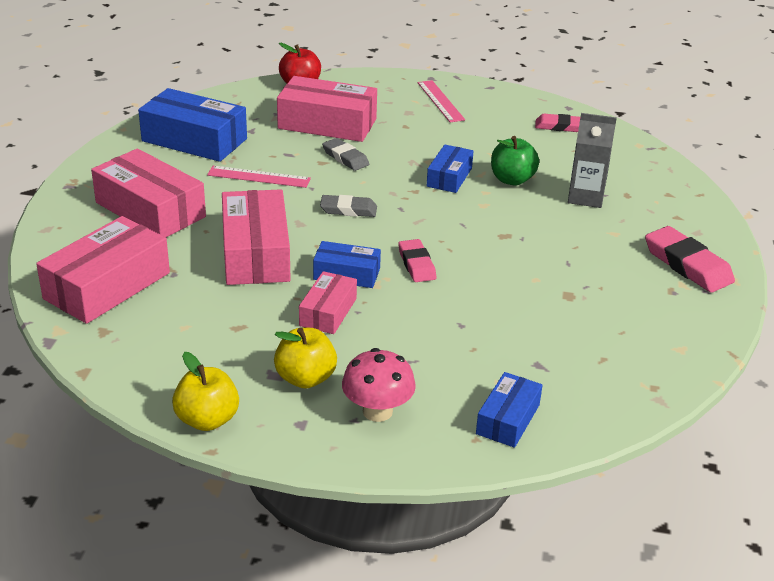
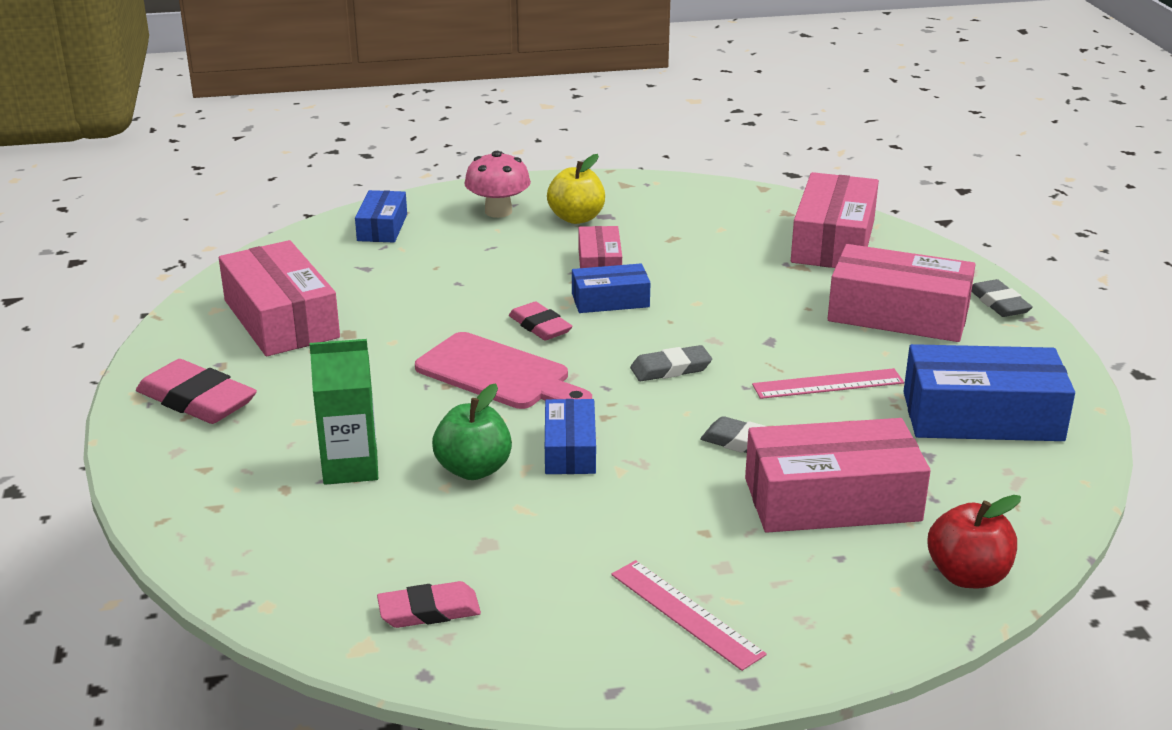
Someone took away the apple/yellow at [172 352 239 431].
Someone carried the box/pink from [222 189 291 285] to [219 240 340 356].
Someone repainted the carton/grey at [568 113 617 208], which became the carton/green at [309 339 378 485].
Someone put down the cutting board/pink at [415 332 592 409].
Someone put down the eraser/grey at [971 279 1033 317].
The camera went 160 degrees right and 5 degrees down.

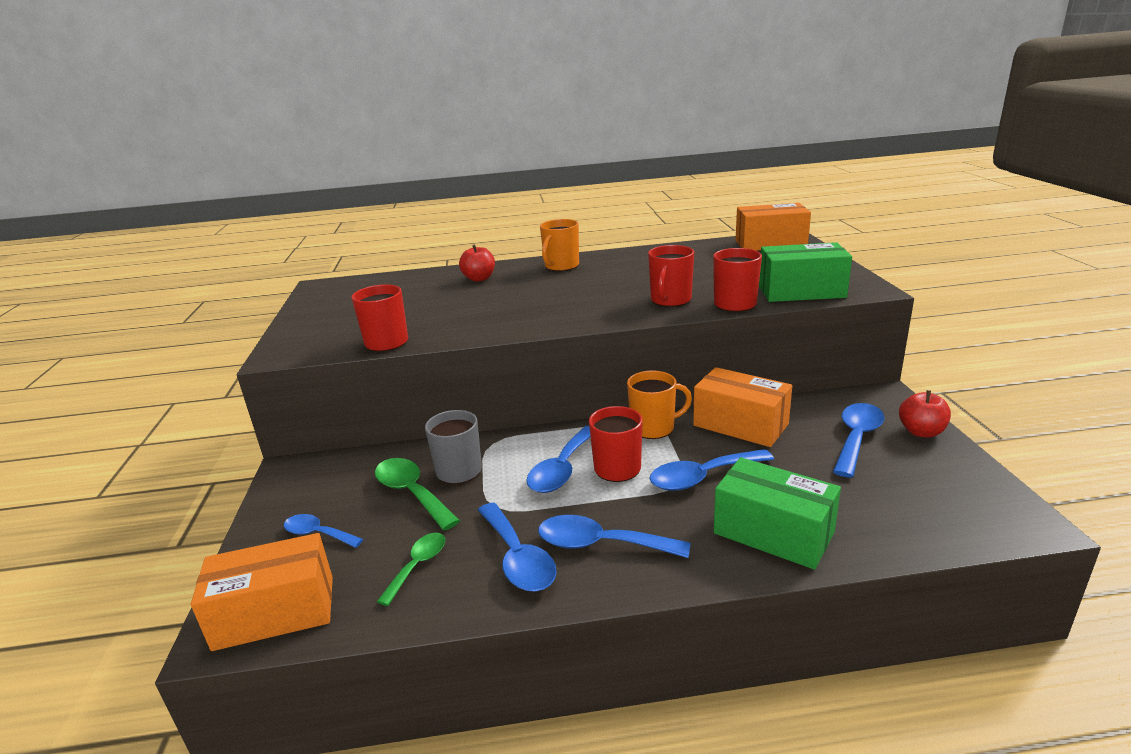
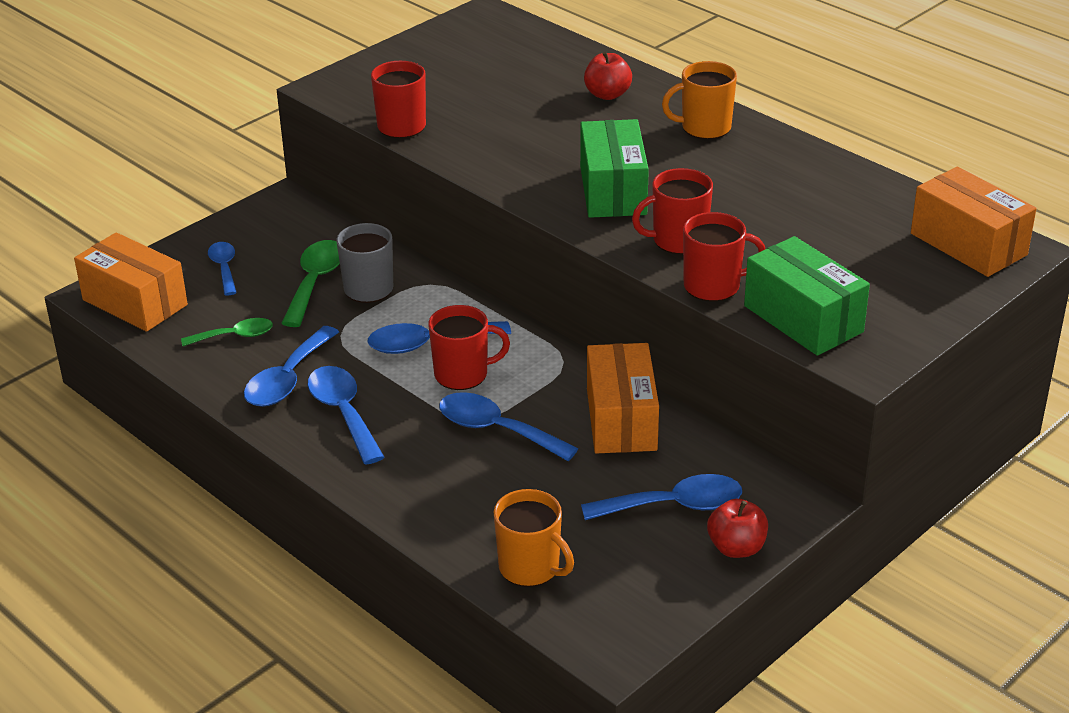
Someone carried the mug/orange from [627 371 692 439] to [494 489 574 587].
Someone carried the box/green from [714 457 841 570] to [580 119 649 218].
The camera went 50 degrees right and 10 degrees up.

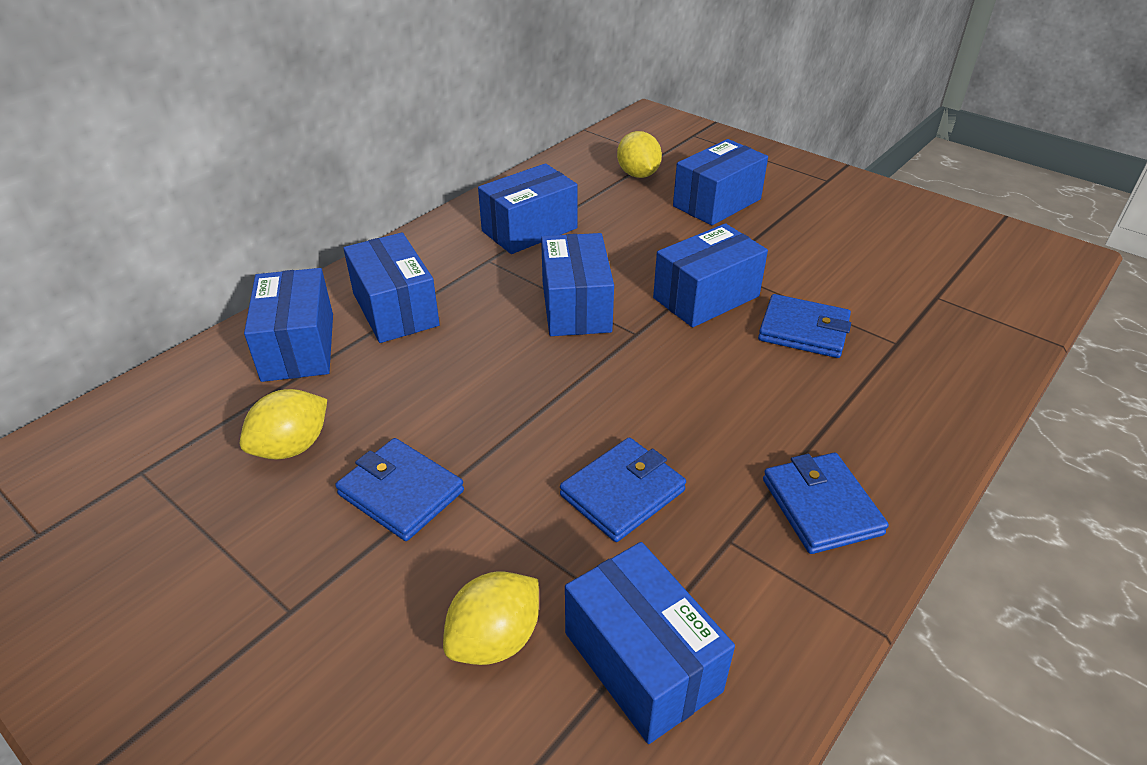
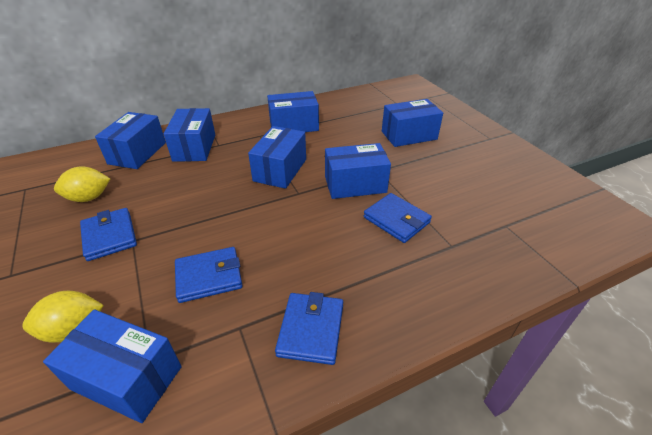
Someone rotated the box/blue at [565 542 735 744] by 60 degrees counterclockwise.
Someone took away the lemon/yellow at [617 131 662 178].
The camera went 25 degrees right and 0 degrees up.

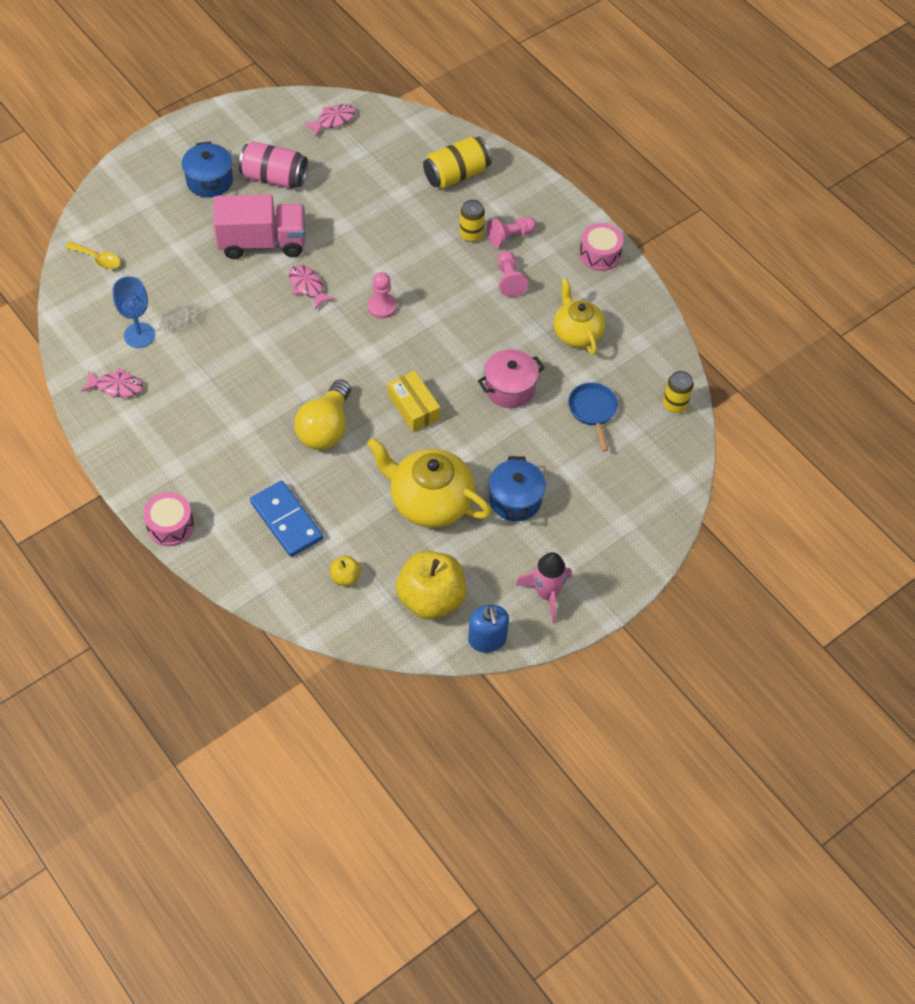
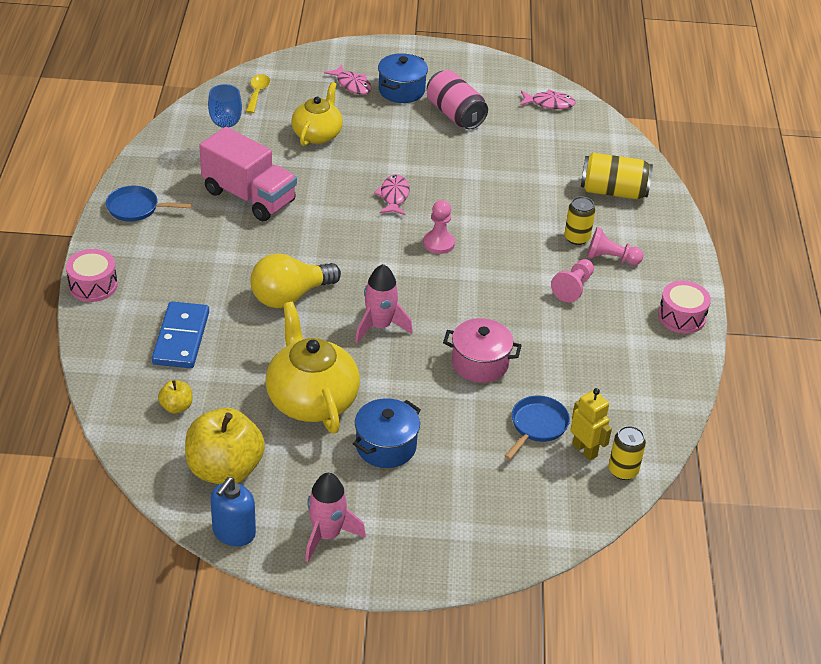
Someone rotated the spoon/yellow at [65 241 121 269] by 150 degrees counterclockwise.
Someone carried the fish/pink from [81 368 143 397] to [324 64 372 94].
Someone carried the truck/pink from [213 194 305 259] to [199 127 297 221].
Someone swapped the box/yellow at [388 371 440 432] for the rocket/pink at [355 264 413 343].
Someone carried the teapot/yellow from [553 278 605 355] to [291 82 343 146].
Someone put down the pan/blue at [106 186 192 222].
Someone put down the robot/yellow at [571 388 612 460].
The camera went 40 degrees right and 15 degrees down.

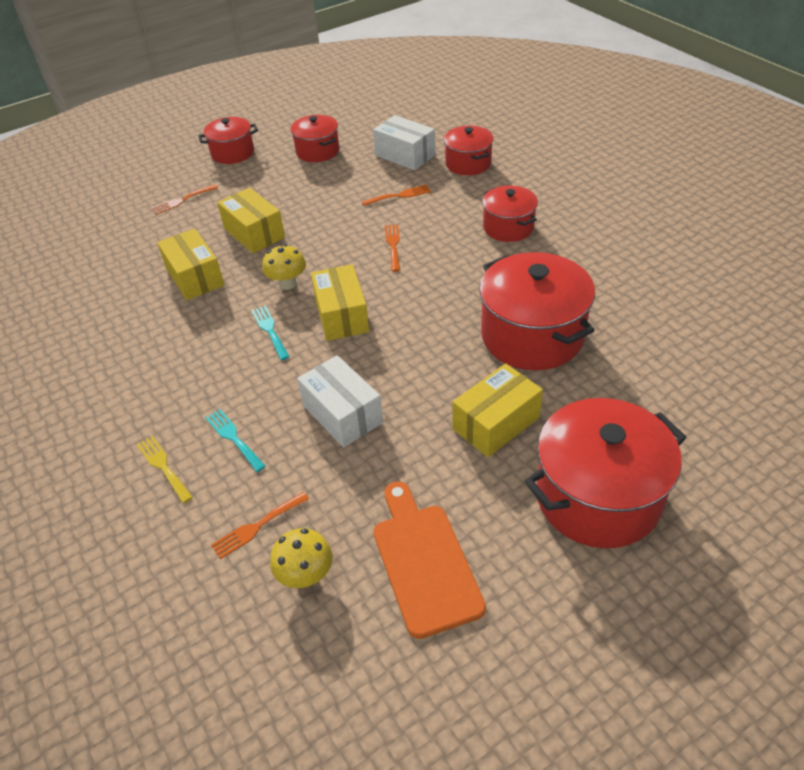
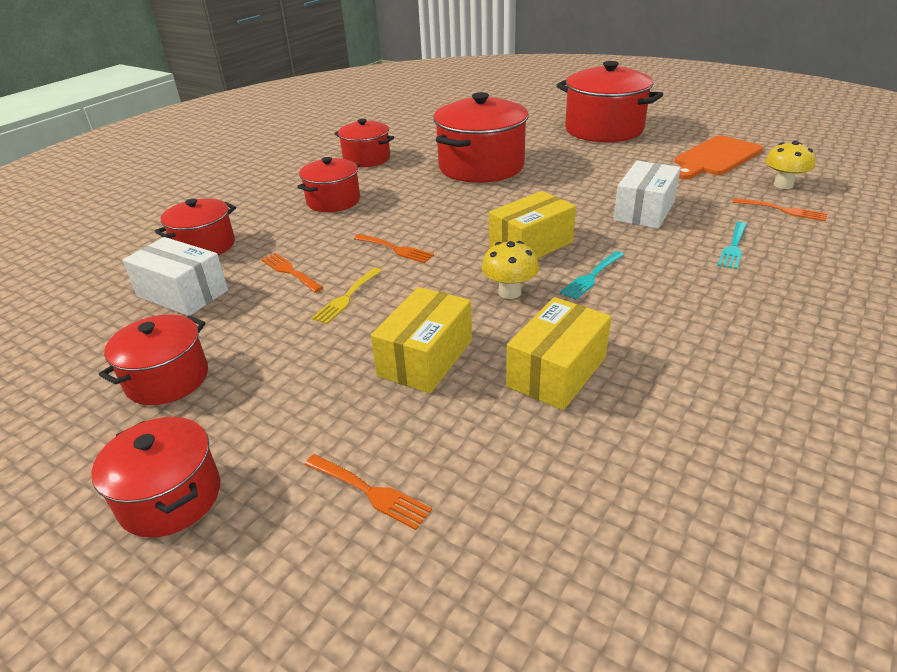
Someone carried the fork/yellow from [137 436 193 503] to [311 268 382 324].
Someone rotated the box/white at [373 115 435 170] by 75 degrees counterclockwise.
Someone rotated the fork/orange at [385 224 400 272] by 120 degrees counterclockwise.
Someone took away the box/yellow at [452 364 543 457].
Someone put down the pot/red at [334 119 394 167].
The camera went 115 degrees left and 10 degrees down.

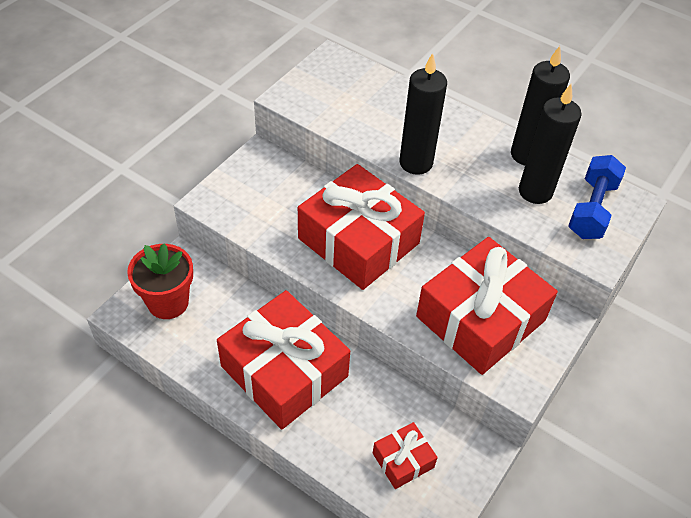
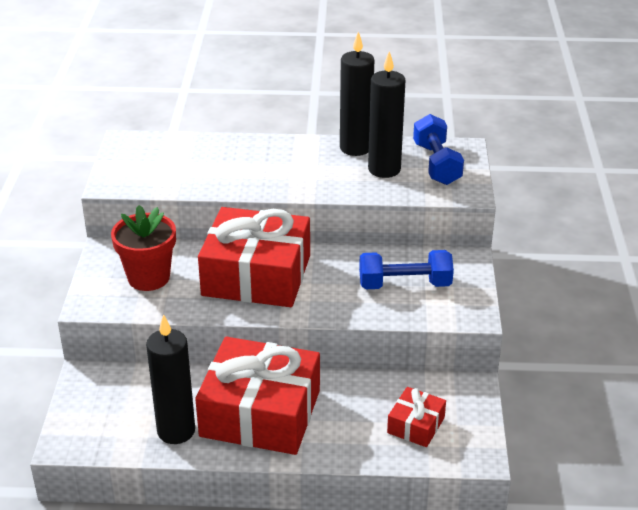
Someone carried the flower pot/red from [127 243 193 319] to [111 205 176 291].
Someone carried the candle/black from [399 53 447 175] to [146 314 195 444].
Someone swapped the gift/red at [416 237 558 375] for the dumbbell/blue at [359 250 454 289].
The camera went 30 degrees left and 15 degrees down.

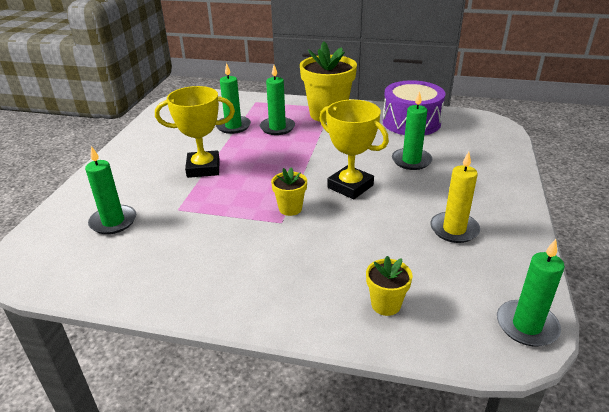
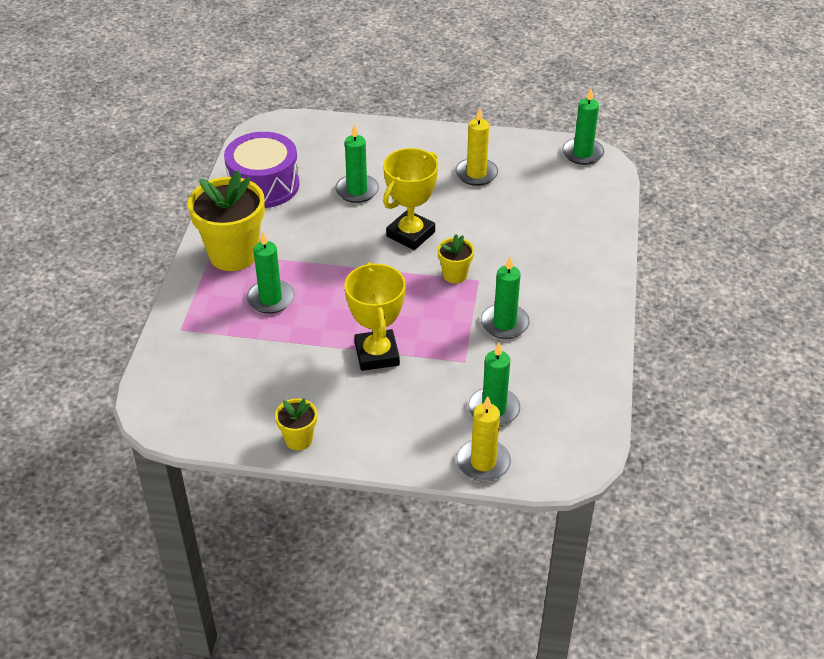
Someone carried the candle/green from [216 63 251 134] to [481 257 530 339].
Someone carried the flower pot/yellow from [366 256 413 316] to [275 398 317 450].
Someone put down the candle/yellow at [456 396 511 482].
The camera went 95 degrees left and 10 degrees up.

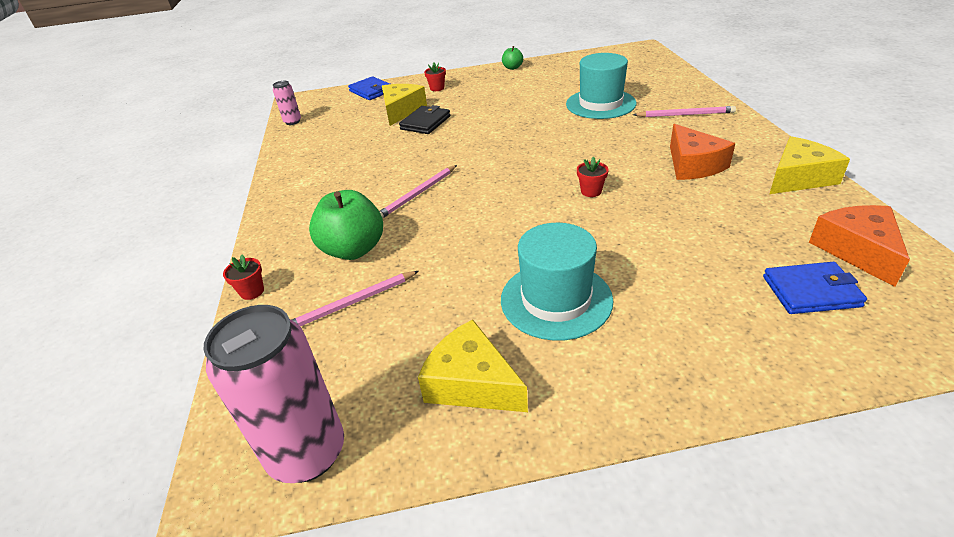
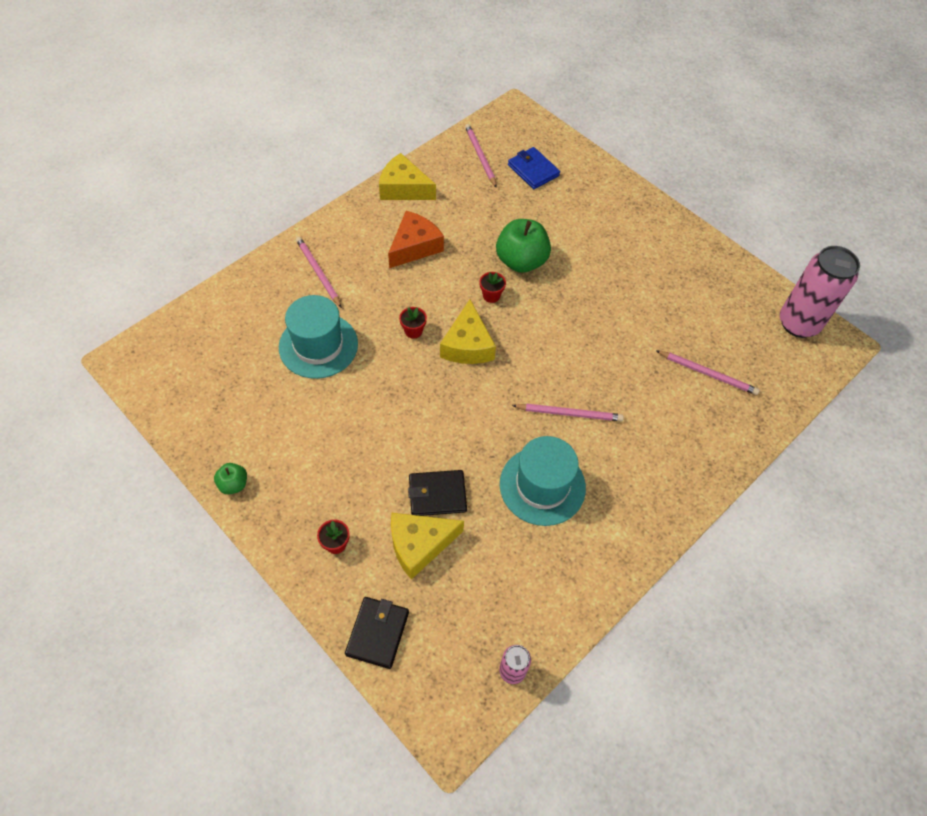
Someone carried the flower pot/red from [223 255 264 300] to [399 307 427 339].
Someone carried the apple/green from [309 190 383 260] to [496 219 551 273].
Someone repainted the wallet/blue at [348 76 390 100], which became the wallet/black at [345 597 409 669].
Someone carried the cheese/yellow from [418 319 528 412] to [440 299 496 364].
Someone carried the hat/turquoise from [501 223 613 341] to [500 436 586 526].
Someone swapped the cheese/orange at [809 205 910 287] for the pencil/pink at [465 124 497 188].
The camera went 130 degrees left and 20 degrees up.

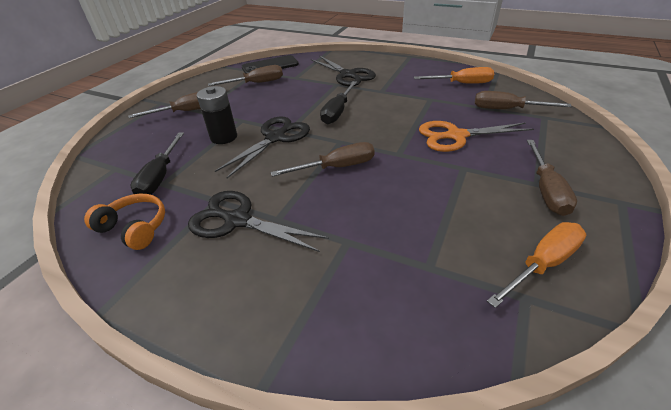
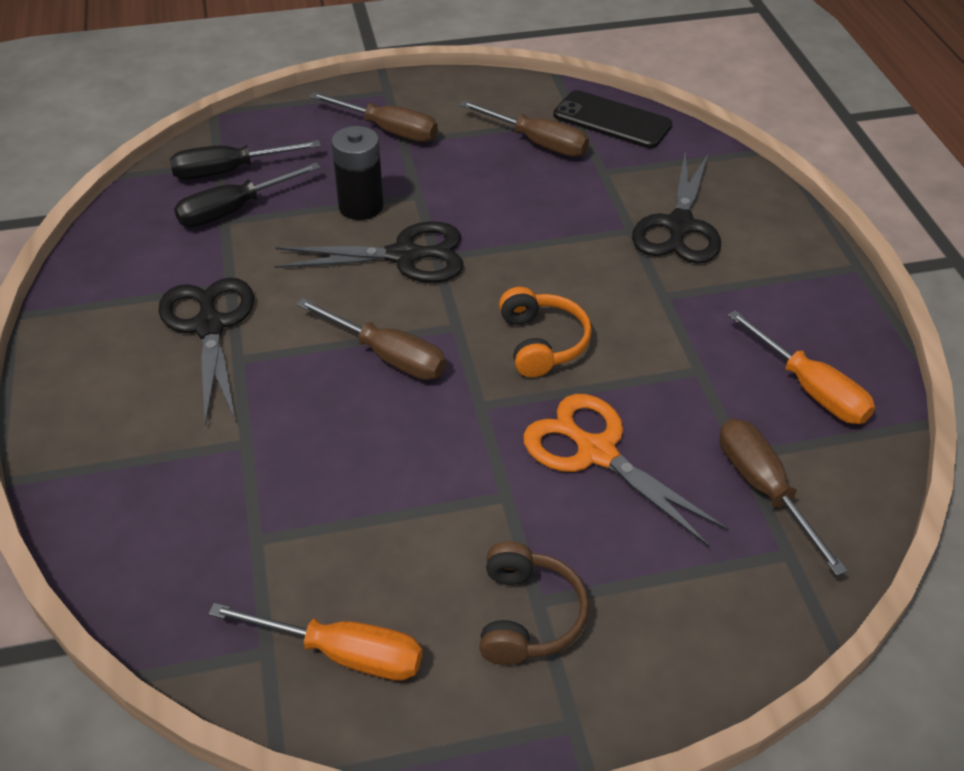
Someone carried the headphones/orange from [84 194 165 250] to [499 287 592 377].
Someone carried the screwdriver/black from [320 81 357 124] to [170 140 321 180].
Someone swapped the screwdriver/brown at [527 140 577 216] for the headphones/brown at [479 541 589 665].
The camera went 50 degrees right and 5 degrees up.

